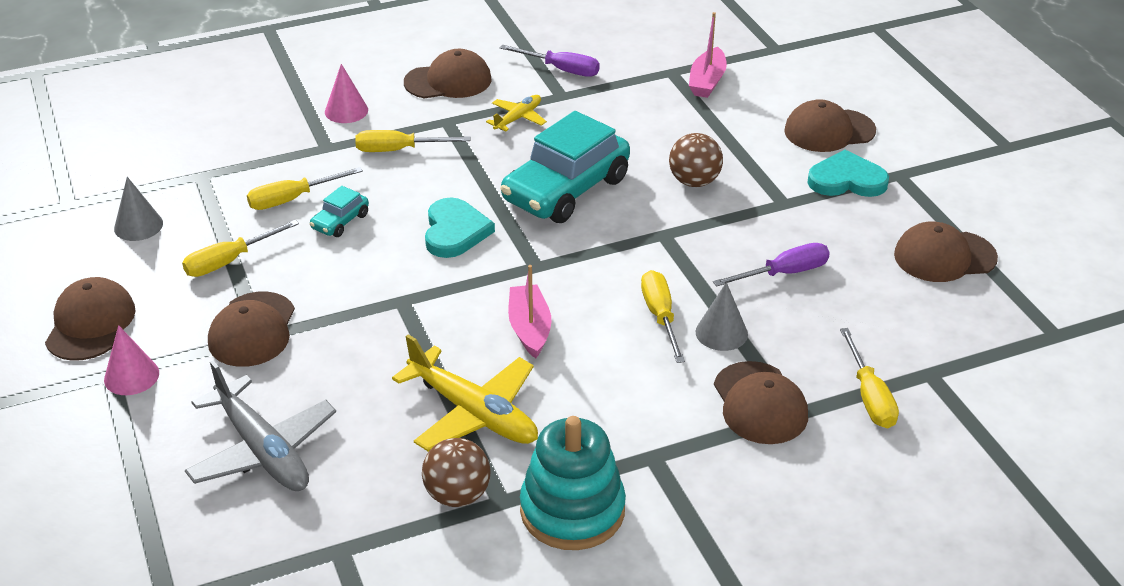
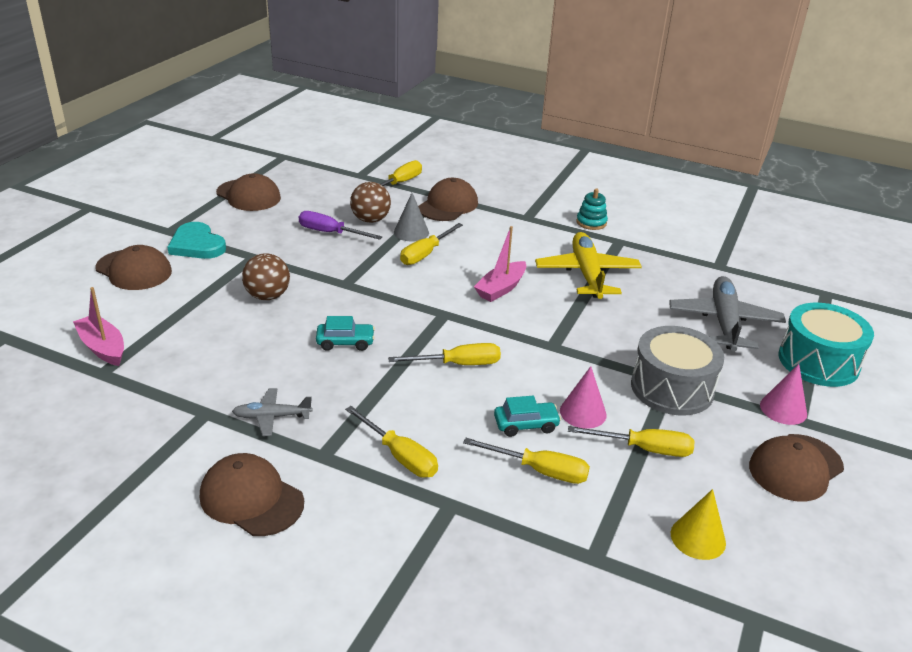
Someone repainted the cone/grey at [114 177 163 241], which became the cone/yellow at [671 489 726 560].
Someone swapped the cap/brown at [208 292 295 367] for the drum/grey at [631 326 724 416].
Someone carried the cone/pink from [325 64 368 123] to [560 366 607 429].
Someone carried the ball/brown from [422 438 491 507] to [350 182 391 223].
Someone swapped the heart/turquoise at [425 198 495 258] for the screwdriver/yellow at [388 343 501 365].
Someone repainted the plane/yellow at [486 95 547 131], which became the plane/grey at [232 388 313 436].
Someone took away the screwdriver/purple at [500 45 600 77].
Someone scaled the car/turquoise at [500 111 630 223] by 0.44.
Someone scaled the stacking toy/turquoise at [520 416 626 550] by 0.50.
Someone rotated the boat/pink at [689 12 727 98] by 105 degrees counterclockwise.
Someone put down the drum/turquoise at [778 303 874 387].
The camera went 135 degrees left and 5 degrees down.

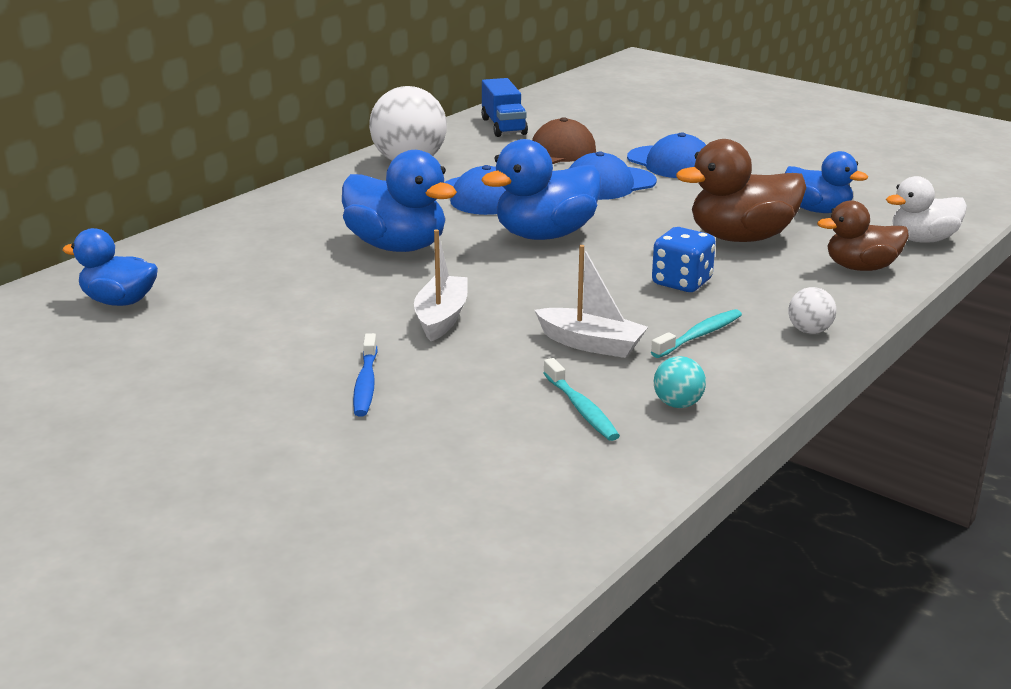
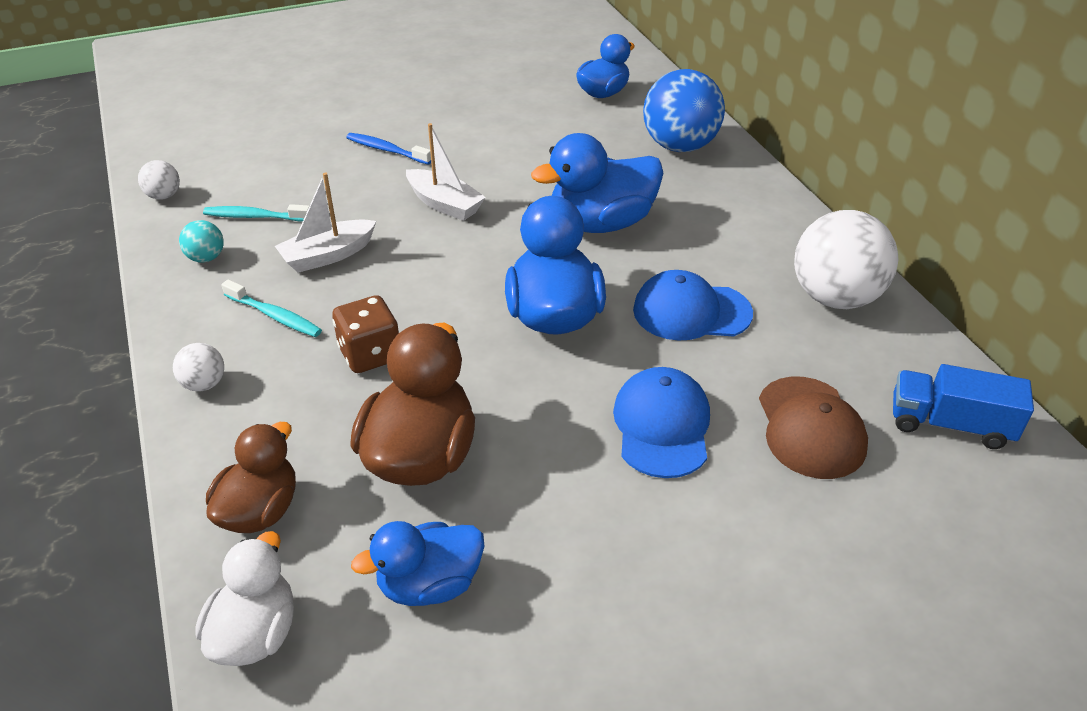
Someone took away the cap/blue at [627 132 706 178].
Someone rotated the toothbrush/turquoise at [651 309 742 358] by 45 degrees counterclockwise.
Someone repainted the dice/blue at [652 227 716 292], which became the dice/brown at [332 295 399 373].
Someone put down the ball/white at [138 160 180 200].
Someone put down the ball/blue at [643 69 725 152].
The camera went 120 degrees right and 15 degrees up.

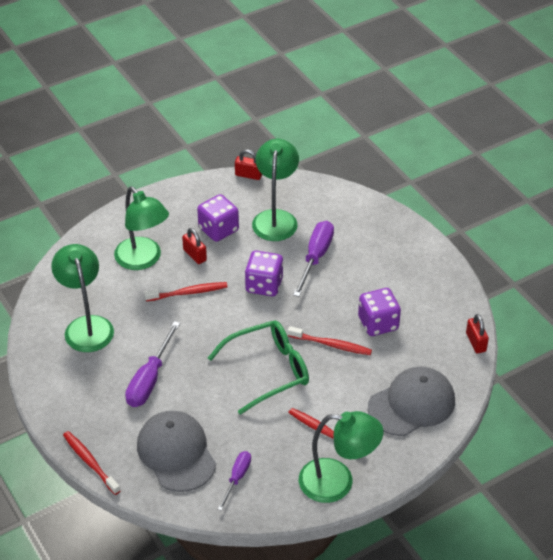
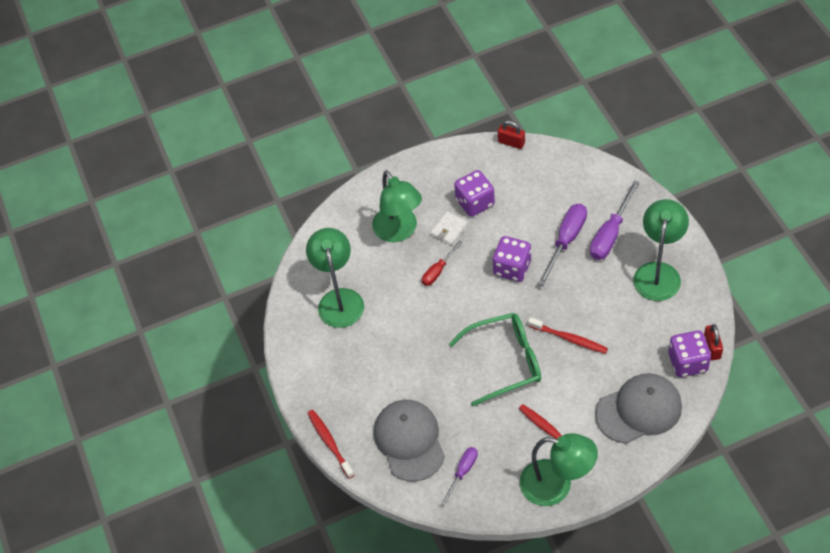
Someone carried the screwdriver/purple from [125 321 180 407] to [590 181 640 260].
Someone swapped the toothbrush/red at [144 282 228 302] for the screwdriver/red at [422 240 462 286].
Someone swapped the padlock/red at [182 228 207 264] for the wallet/white at [430 211 468 245].
Someone carried the lamp/green from [252 139 299 241] to [633 199 689 301].
Someone carried the dice/purple from [358 288 401 336] to [668 330 711 377].
The camera went 15 degrees right and 10 degrees up.

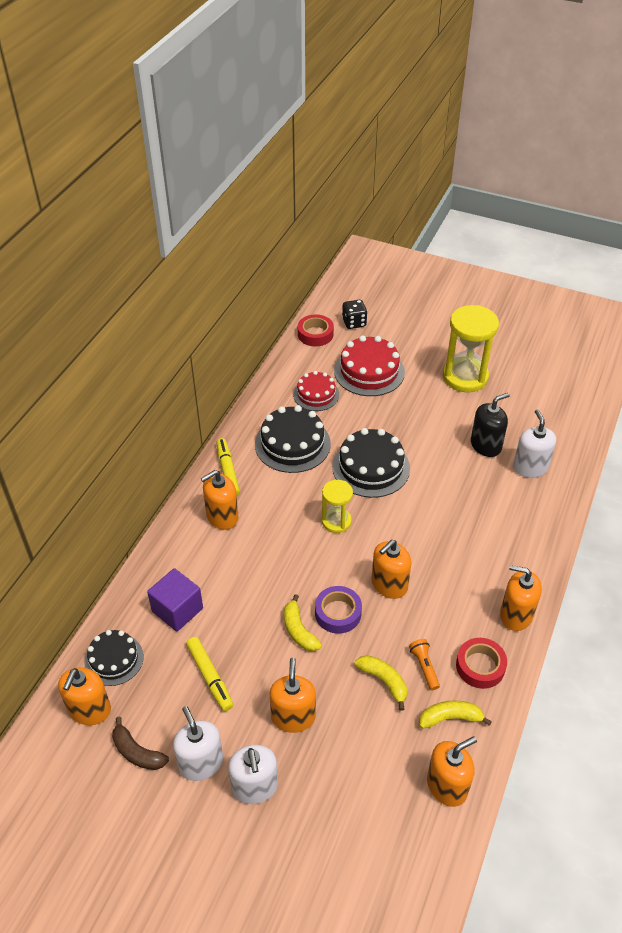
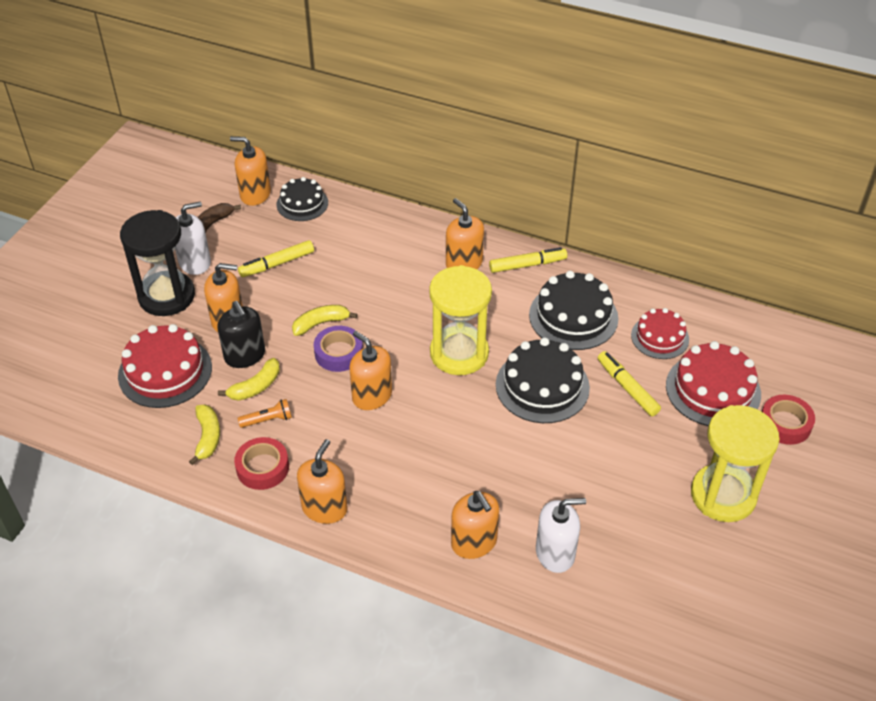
Someone took away the cube/purple at [147 568 203 631].
Someone swapped the soap dispenser/white at [228 745 278 804] for the hourglass/black at [120 210 195 316].
Someone carried the tape/red from [298 314 334 346] to [762 395 815 445].
Someone scaled the hourglass/yellow at [322 480 353 533] by 1.76.
Someone took away the dice/black at [342 300 368 329].
Someone carried the soap dispenser/orange from [427 736 477 807] to [451 491 499 559].
Someone carried the soap dispenser/black from [471 393 510 457] to [218 301 265 368].
Someone put down the cake/red at [118 324 212 408].
Someone put down the marker/yellow at [598 351 661 416].
The camera went 90 degrees right and 0 degrees up.

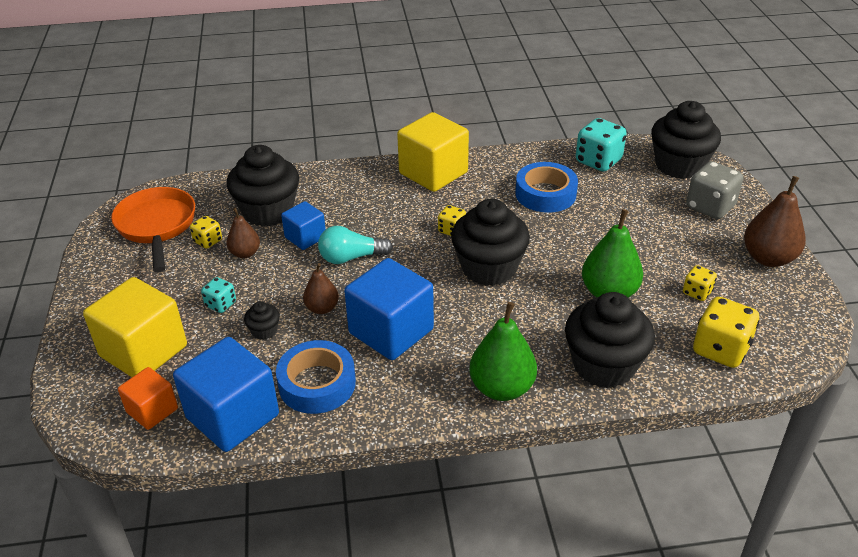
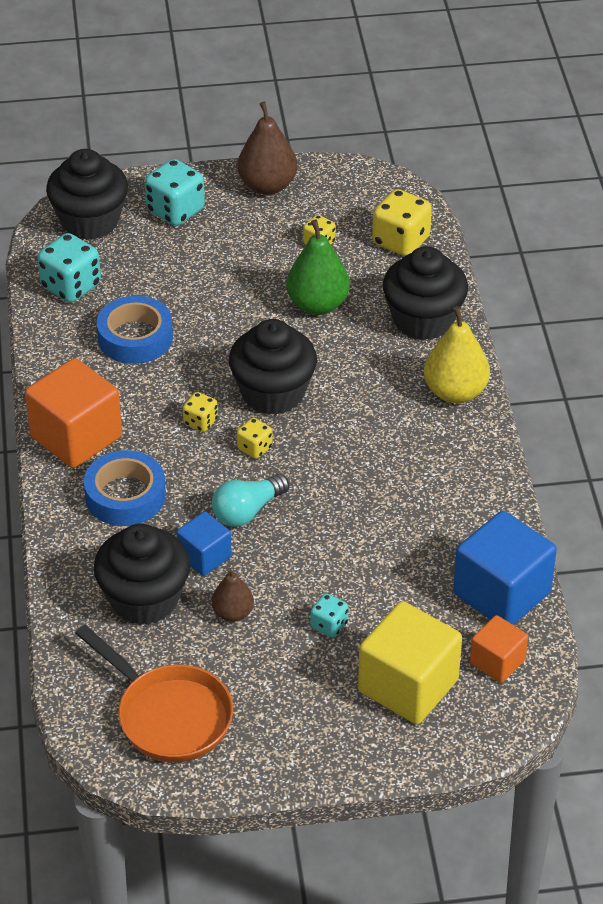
Someone rotated the pan/orange at [111 187 195 272] by 120 degrees counterclockwise.
Someone carried the dice/yellow from [190 216 222 249] to [237 418 273 459].
Someone took away the cupcake/black at [244 301 280 340].
Someone carried the tape/blue from [276 340 356 414] to [84 450 166 526].
Someone took away the pear/brown at [303 263 339 314].
Someone rotated the light bulb/turquoise at [318 226 393 264] by 60 degrees clockwise.
Someone took away the cube/blue at [344 258 434 360].
Someone repainted the cube/yellow at [397 112 469 192], which became the cube/orange at [25 358 122 468].
Someone repainted the pear/green at [469 302 537 401], which became the pear/yellow at [424 306 490 403].
Someone repainted the dice/grey at [686 161 743 219], which became the dice/turquoise at [145 159 205 226].
The camera went 90 degrees left and 5 degrees up.

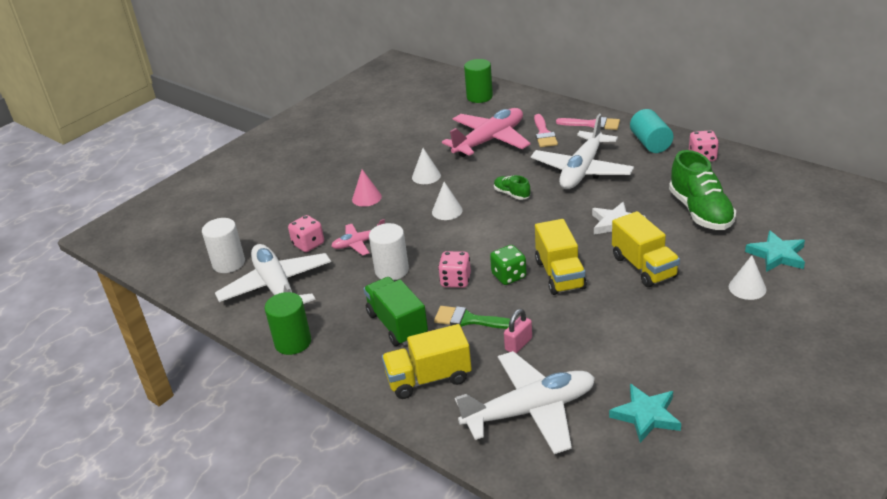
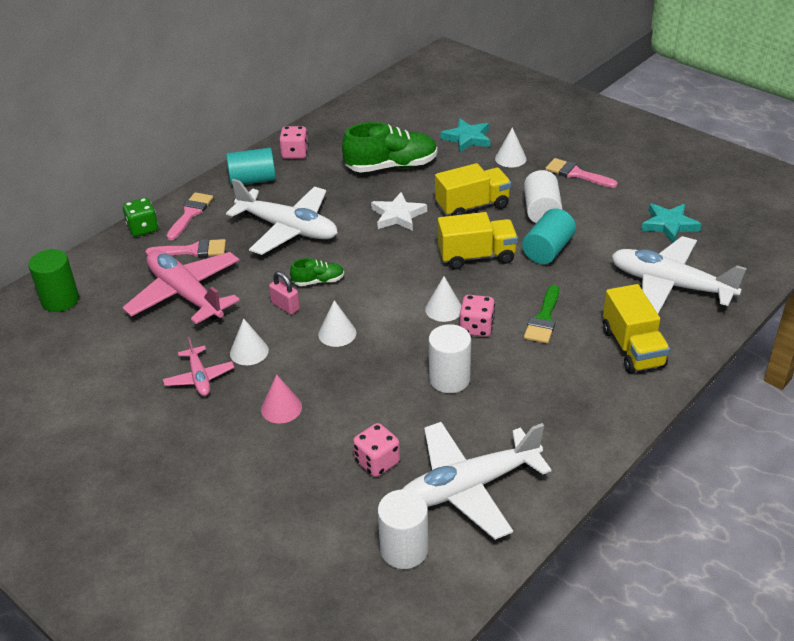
Someone took away the cylinder/green at [265 292 311 355].
Someone carried the plane/pink from [331 219 385 255] to [163 337 234 396].
Someone took away the truck/green at [364 277 428 346].
Someone rotated the plane/white at [455 351 595 454] by 45 degrees counterclockwise.
Someone carried the dice/green from [490 245 527 285] to [123 198 159 237].
Someone rotated the shoe/green at [494 175 530 200] by 150 degrees counterclockwise.
Someone carried the padlock/pink from [504 309 532 353] to [269 271 300 315].
Someone put down the cone/white at [425 276 462 322].
Someone put down the cylinder/turquoise at [522 208 576 264].
Someone put down the cylinder/white at [524 170 563 223].
Someone put down the brush/pink at [545 158 618 188].
The camera went 90 degrees left and 5 degrees up.

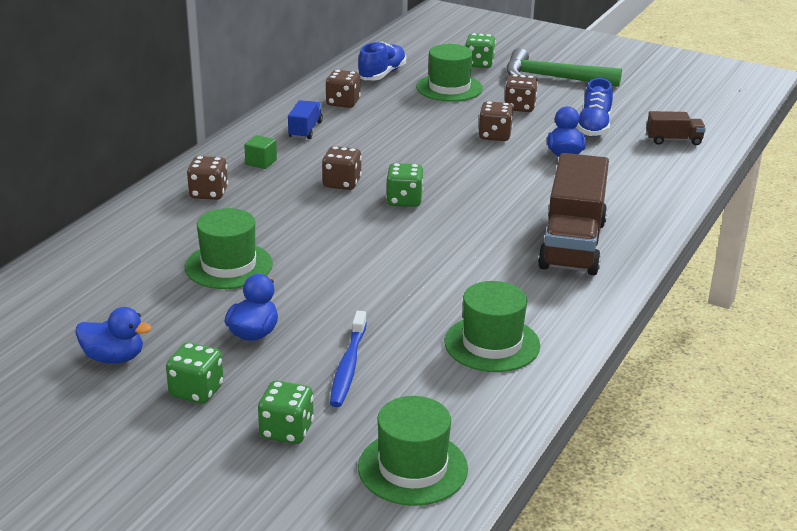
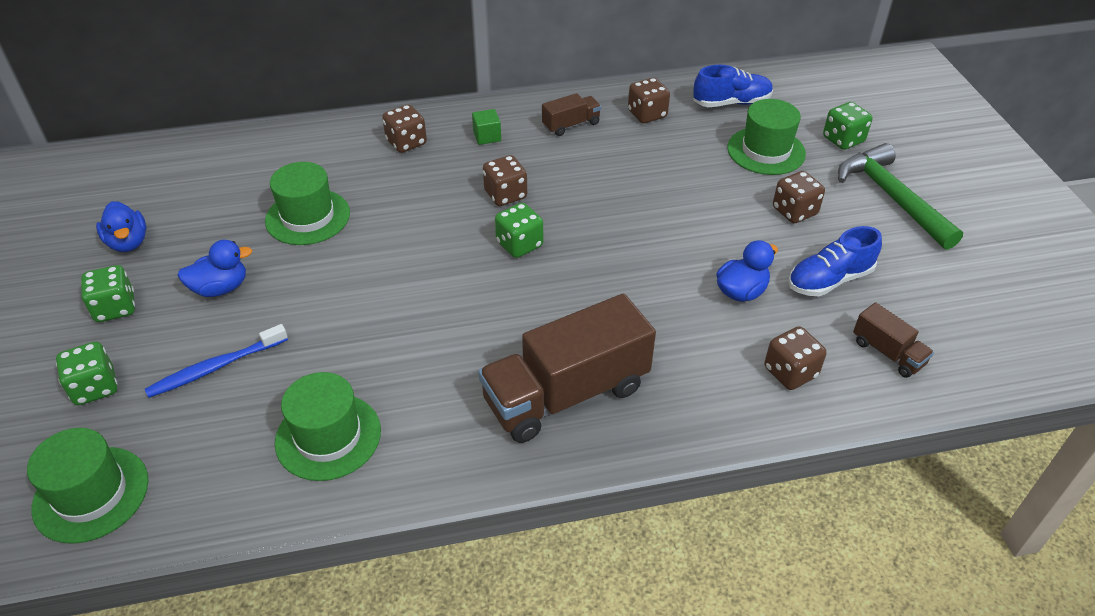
Someone repainted the truck/blue at [288 100 323 139], which became the truck/brown at [542 93 601 136].
Someone carried the dice/brown from [478 101 513 141] to [764 326 827 390].
The camera went 50 degrees right and 15 degrees up.

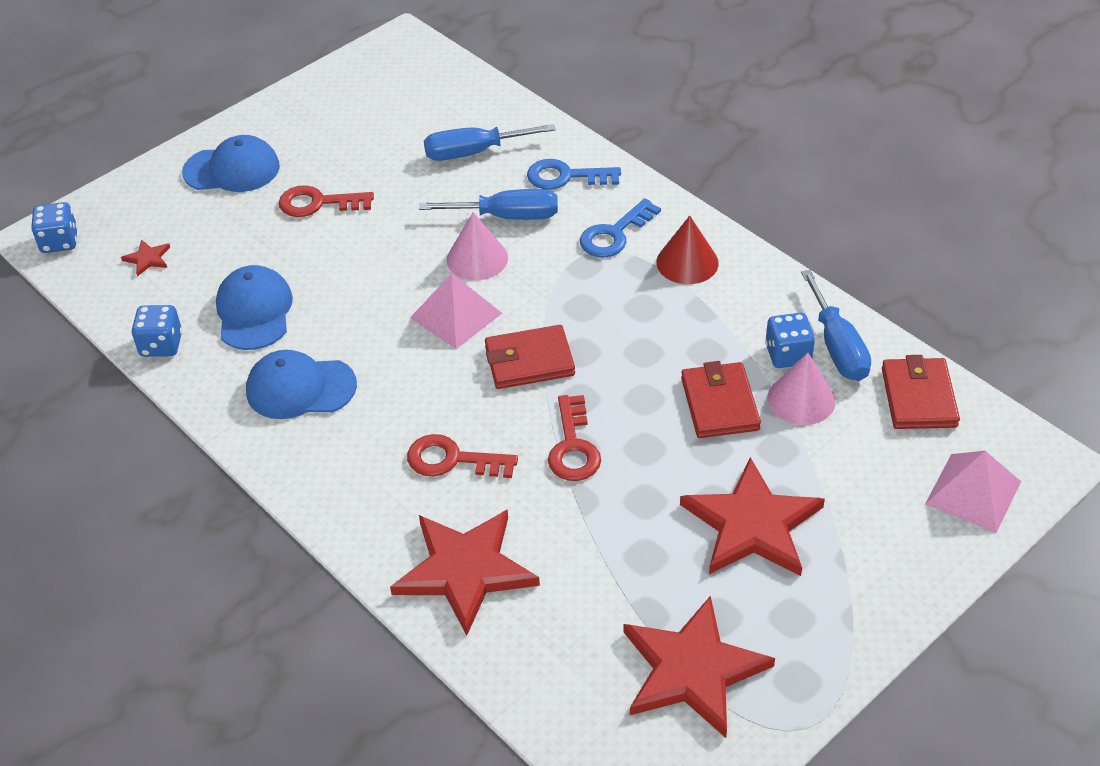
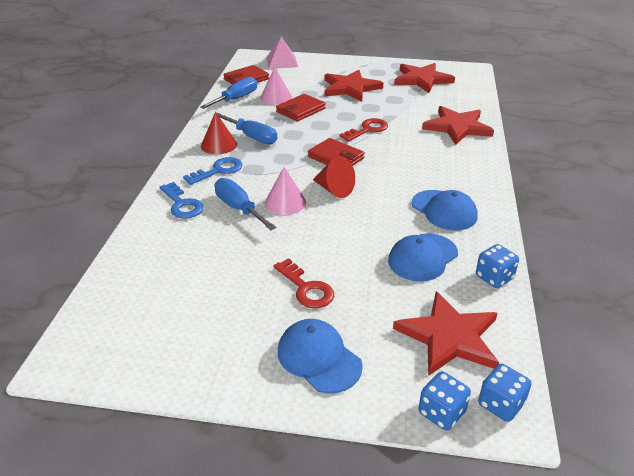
Someone scaled the star/red at [121 240 170 277] by 2.47.
Someone took away the key/red at [407 434 518 478].
Someone swapped the pyramid/pink at [410 273 502 349] for the cone/red at [313 157 355 198].
Someone carried the screwdriver/blue from [424 124 556 161] to [217 113 277 144].
Someone rotated the key/blue at [580 198 661 258] by 45 degrees counterclockwise.
Someone carried the dice/blue from [765 313 815 368] to [419 371 471 431].
The camera went 130 degrees left and 10 degrees down.

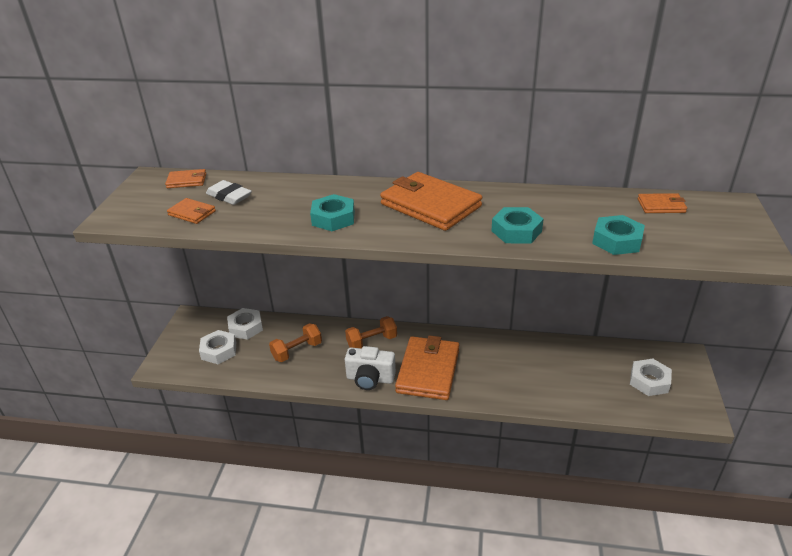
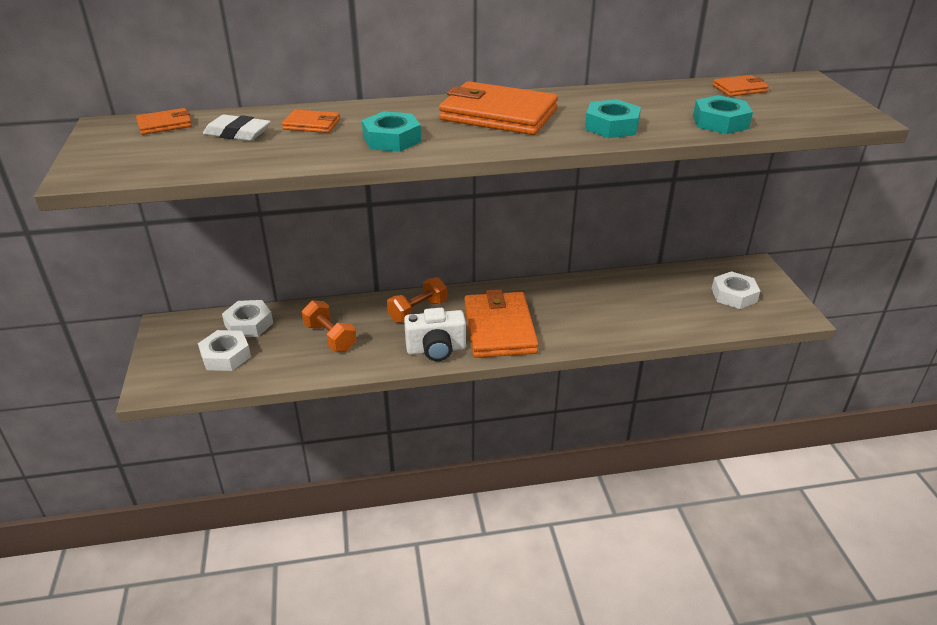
Someone carried the wallet/orange from [167 198 216 224] to [282 109 340 133].
Someone rotated the dumbbell/orange at [269 323 322 362] by 75 degrees counterclockwise.
The camera went 20 degrees left and 0 degrees up.

